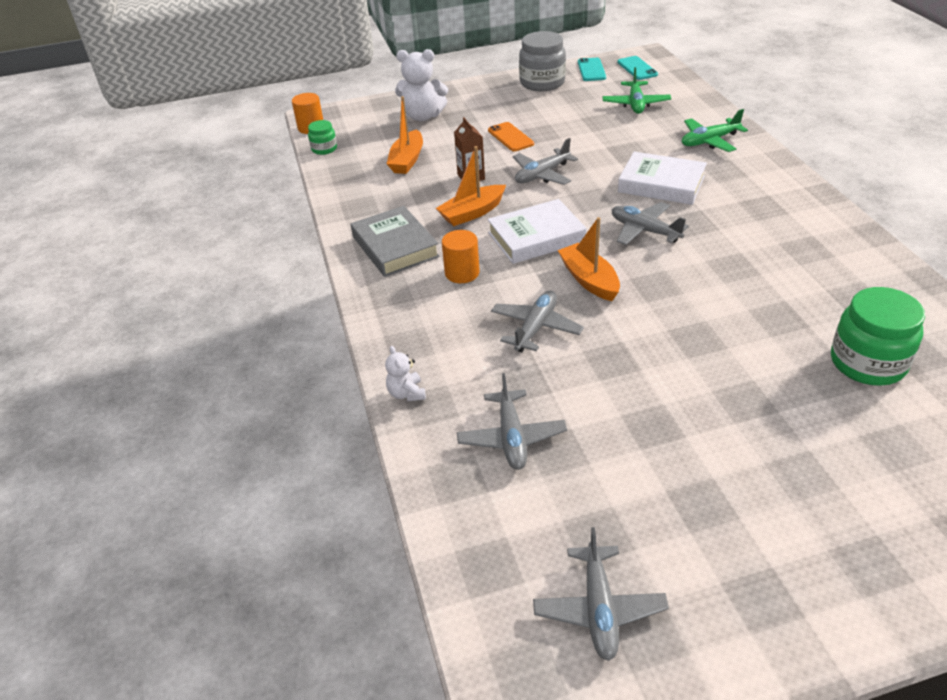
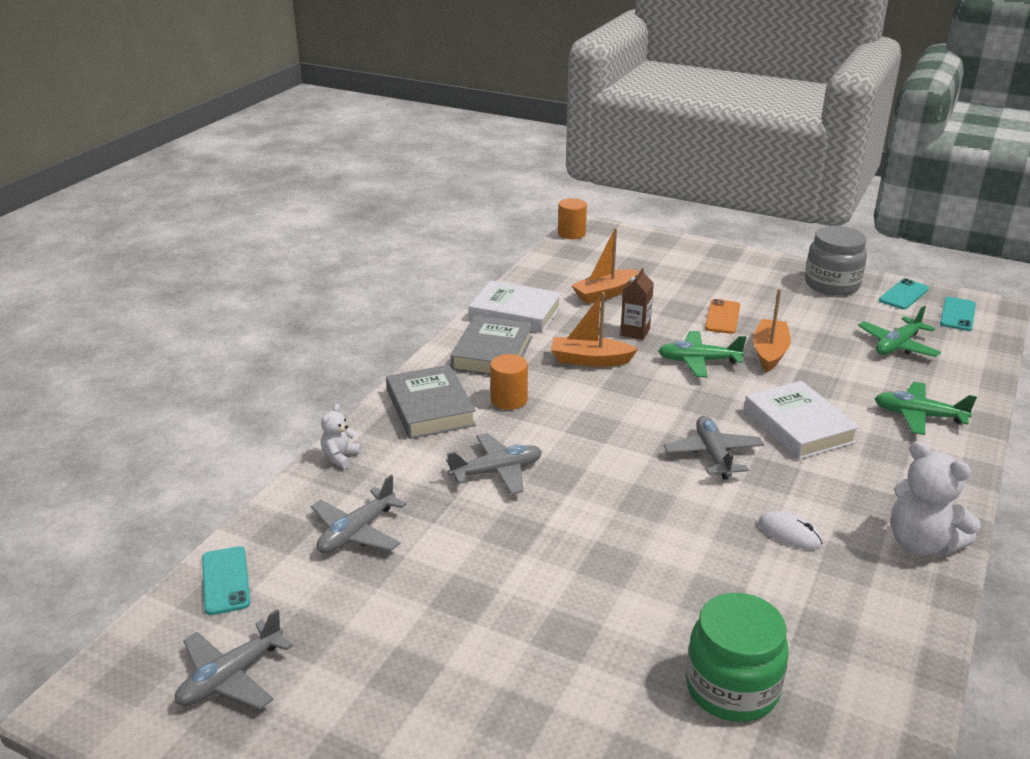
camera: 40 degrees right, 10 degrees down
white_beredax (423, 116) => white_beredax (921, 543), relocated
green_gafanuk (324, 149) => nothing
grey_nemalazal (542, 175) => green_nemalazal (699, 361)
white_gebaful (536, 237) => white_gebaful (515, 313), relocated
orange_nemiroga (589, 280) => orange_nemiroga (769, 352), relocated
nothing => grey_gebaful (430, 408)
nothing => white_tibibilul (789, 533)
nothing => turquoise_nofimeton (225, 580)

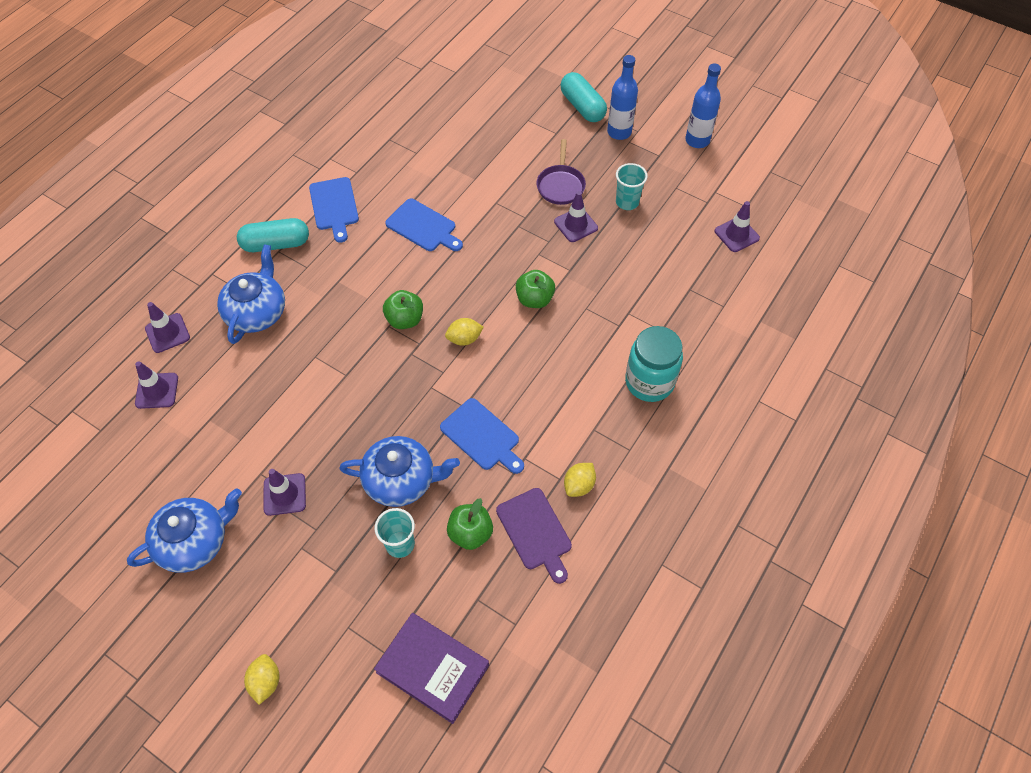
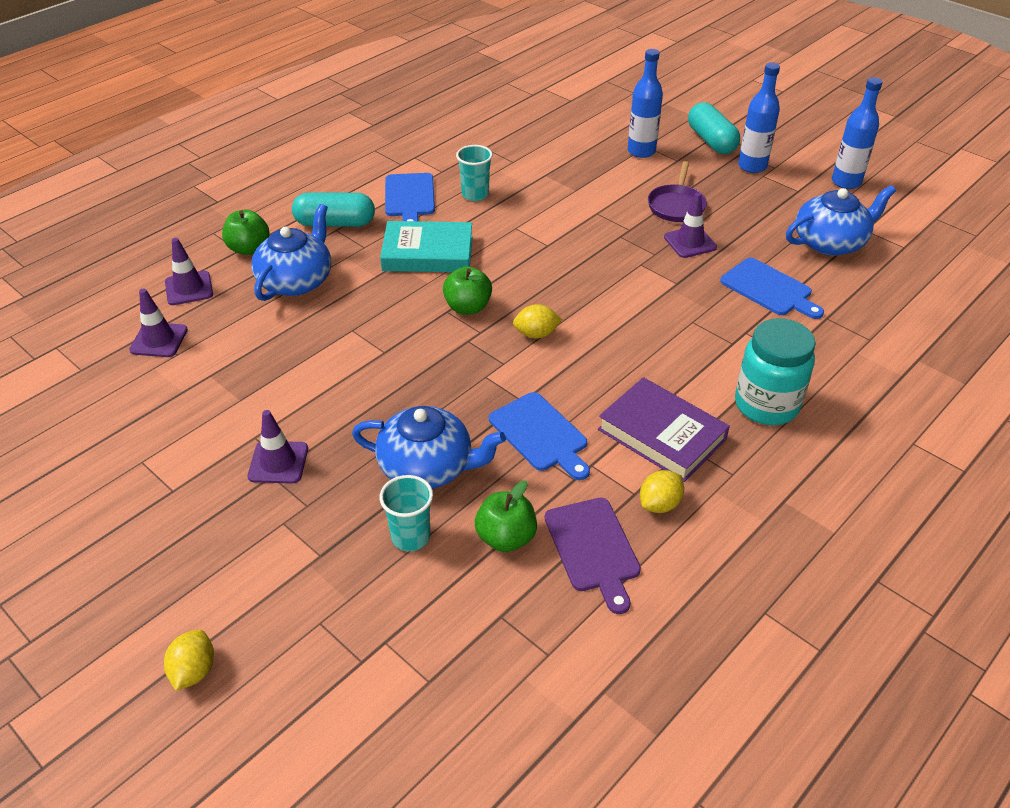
camera: 10 degrees right, 15 degrees down
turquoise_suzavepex (627, 202) => turquoise_suzavepex (475, 194), relocated
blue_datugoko (423, 227) => blue_datugoko (769, 289), relocated
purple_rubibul (736, 234) => nothing
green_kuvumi (534, 299) => green_kuvumi (249, 248), relocated
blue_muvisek (195, 541) => blue_muvisek (830, 242), relocated
purple_gebaful (433, 668) => purple_gebaful (662, 434), relocated
nothing => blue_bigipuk (641, 151)
nothing => turquoise_gebaful (428, 253)

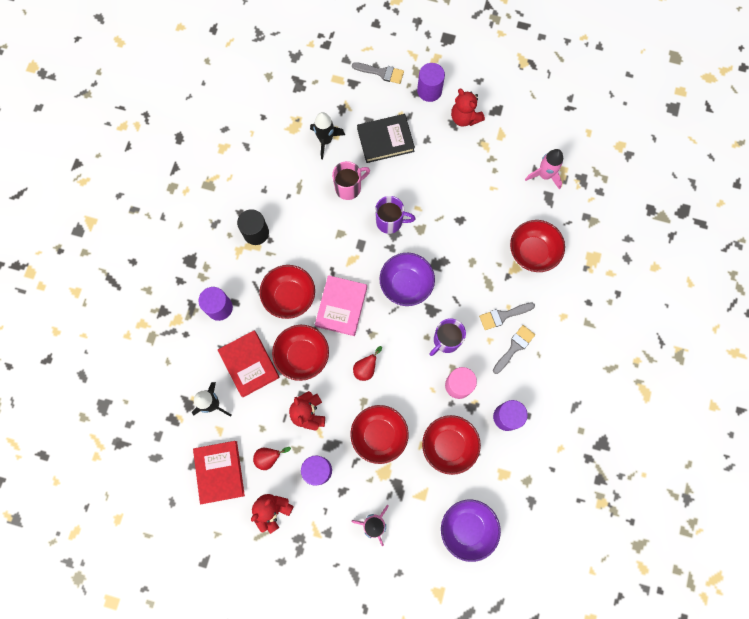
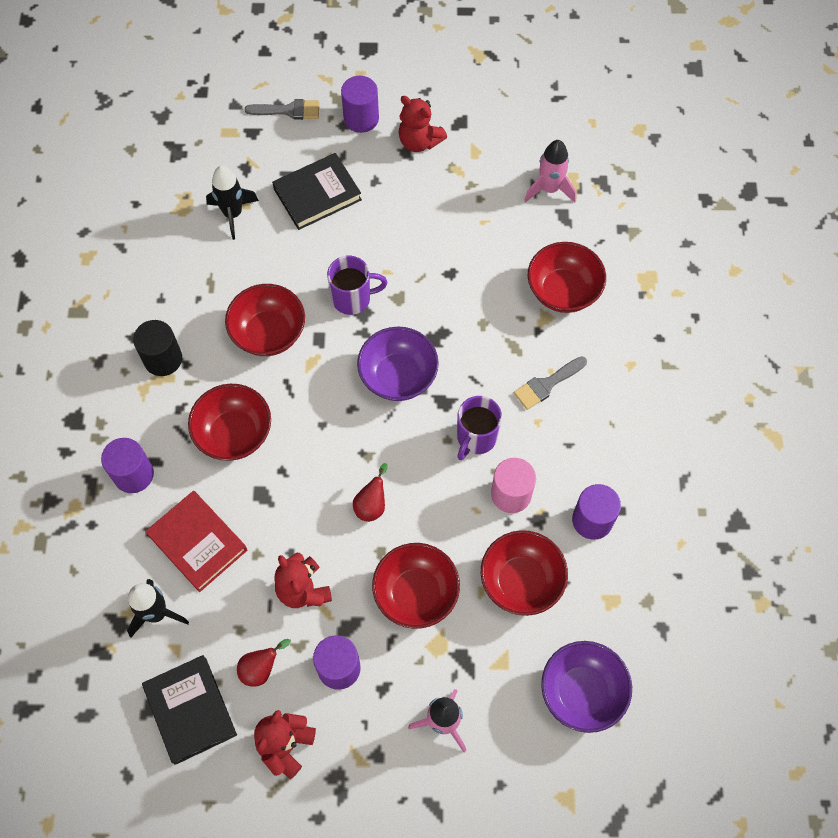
camera: 15 degrees left, 10 degrees down
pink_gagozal (349, 187) => nothing
pink_gebaful (341, 306) => nothing
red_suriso (302, 355) => red_suriso (268, 333), relocated
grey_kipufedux (514, 347) => nothing
red_gebaful (219, 472) => black_gebaful (190, 710)

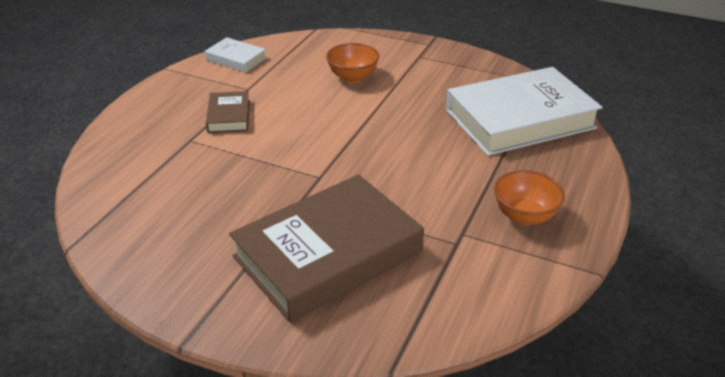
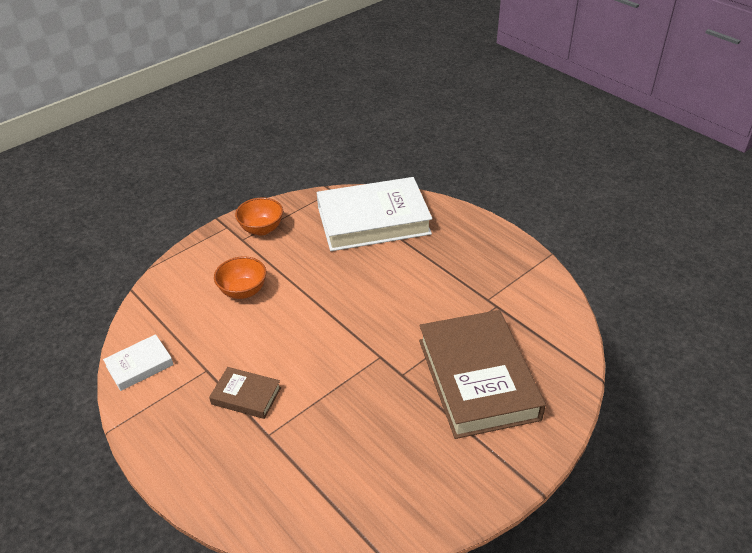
camera: 65 degrees left, 5 degrees up
white_gebaful (519, 119) => white_gebaful (373, 220), 75 degrees clockwise
orange_suriso (524, 216) => orange_suriso (262, 229), relocated

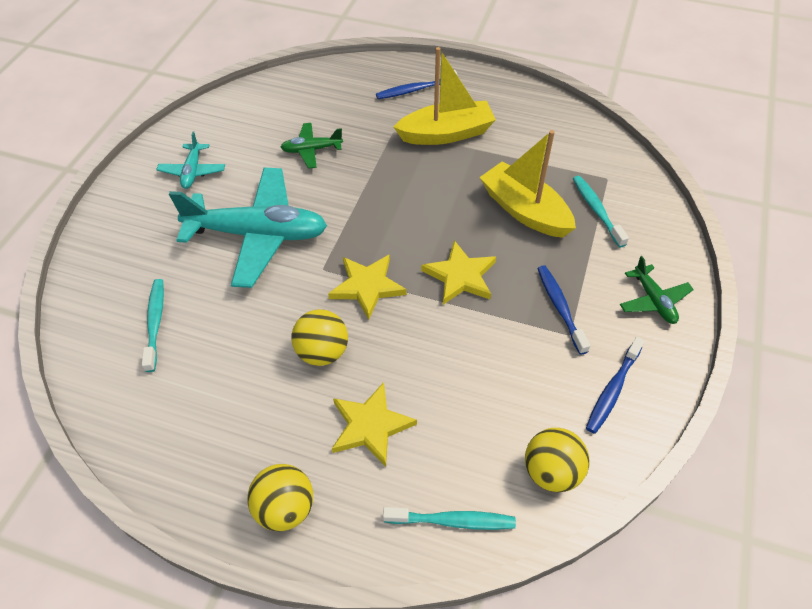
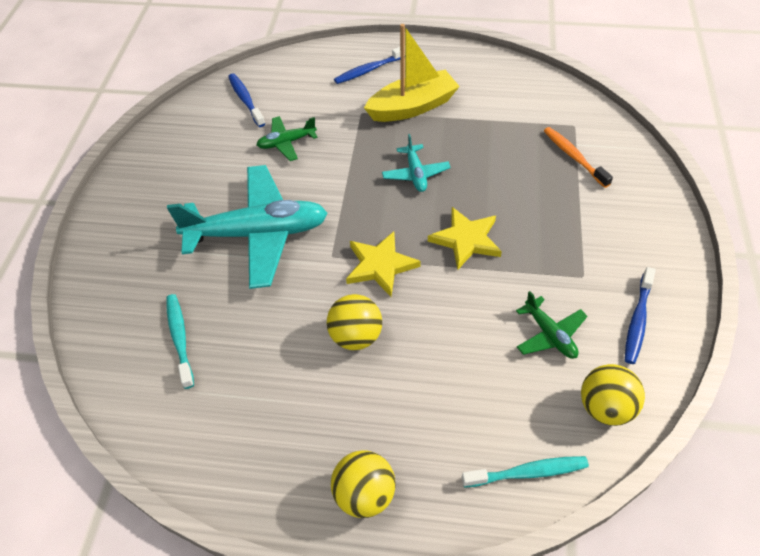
camera: 10 degrees left, 0 degrees up
yellow_nemiroga (525, 210) => nothing
turquoise_nemalazal (193, 171) => turquoise_nemalazal (415, 174), relocated
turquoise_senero (596, 210) => orange_senero (574, 157)
green_nemalazal (653, 300) => green_nemalazal (549, 334), relocated
blue_senero (560, 307) => blue_senero (246, 100), relocated
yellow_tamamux (370, 426) => nothing

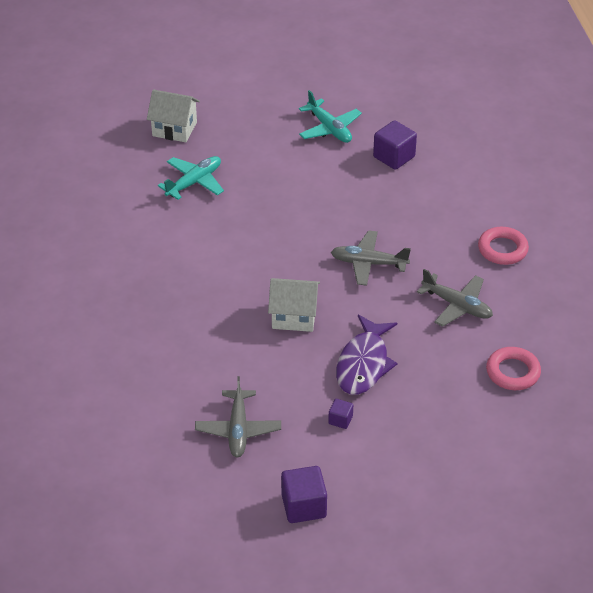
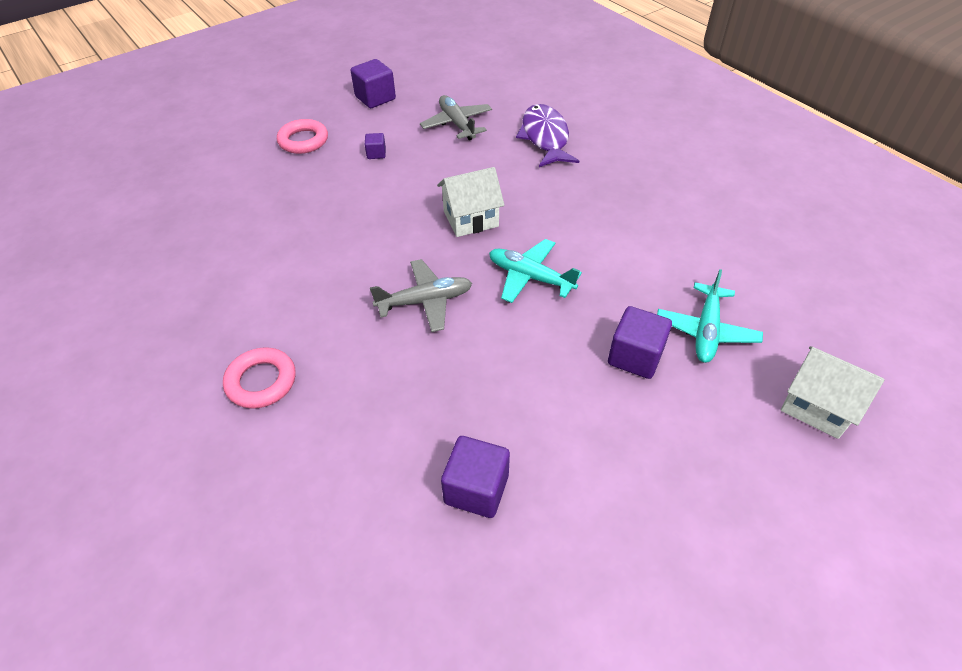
camera: 155 degrees right, 5 degrees up
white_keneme (174, 129) => white_keneme (817, 406), 45 degrees clockwise
turquoise_nemalazal (329, 128) => turquoise_nemalazal (530, 277), relocated
grey_nemalazal (457, 305) => nothing
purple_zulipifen (364, 364) => purple_zulipifen (545, 137), relocated
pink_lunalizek (513, 372) => pink_lunalizek (303, 141), relocated
nothing => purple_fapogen (635, 356)

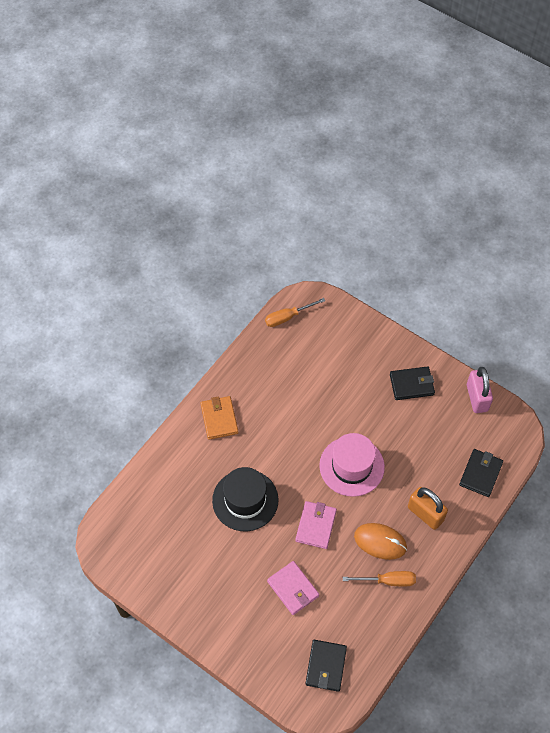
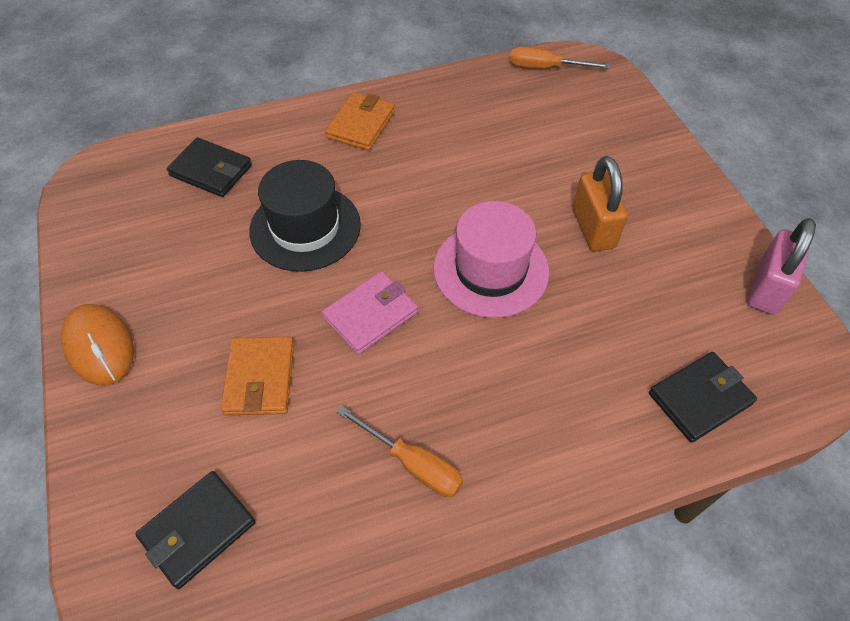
camera: 35 degrees right, 5 degrees down
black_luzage (411, 384) => black_luzage (211, 170), relocated
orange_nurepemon (425, 514) => orange_nurepemon (593, 228), relocated
orange_tibibilul (380, 542) => orange_tibibilul (100, 346), relocated
pink_luzage (293, 589) => orange_luzage (260, 378)

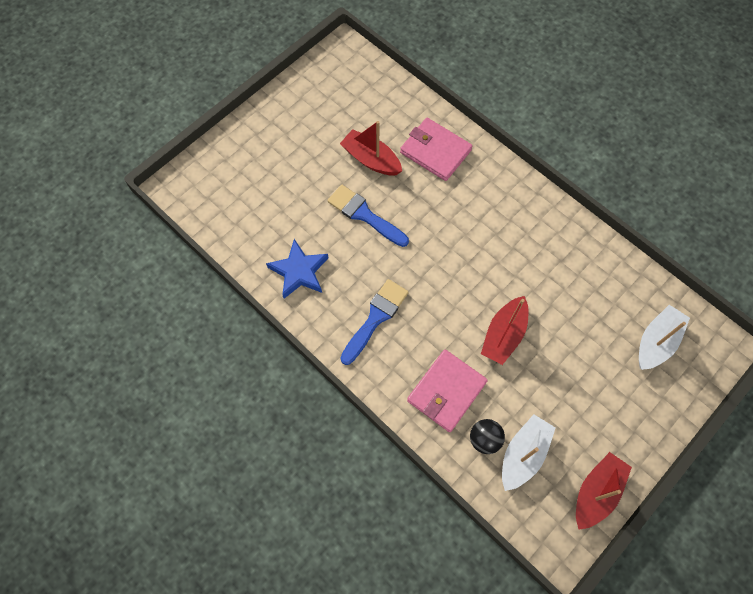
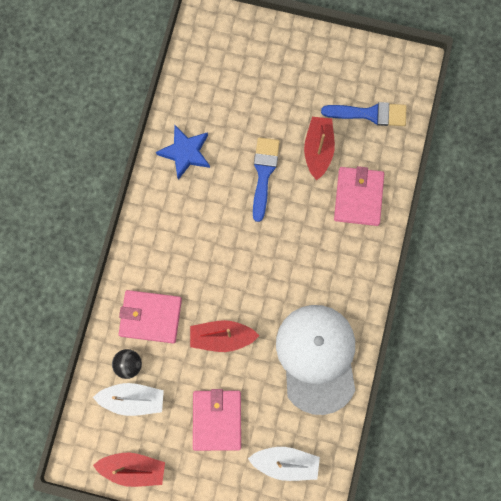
camera: 60 degrees right, 10 degrees up
blue_kipufedux (375, 318) => blue_kipufedux (369, 114), relocated
nothing => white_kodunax (317, 358)
nothing => pink_luzage (217, 420)

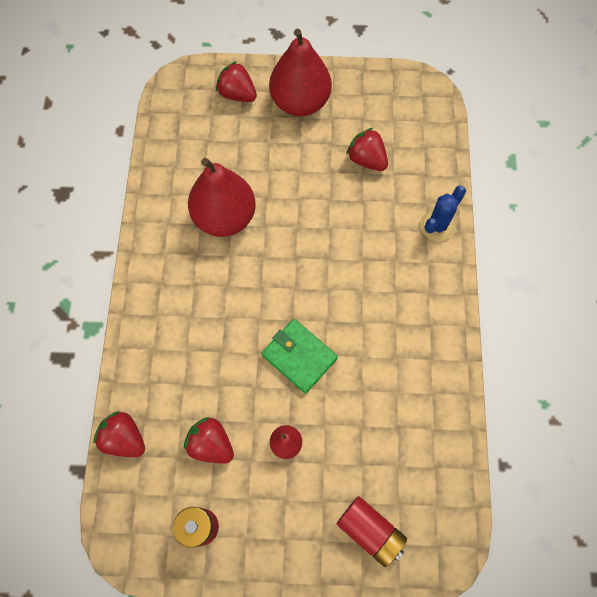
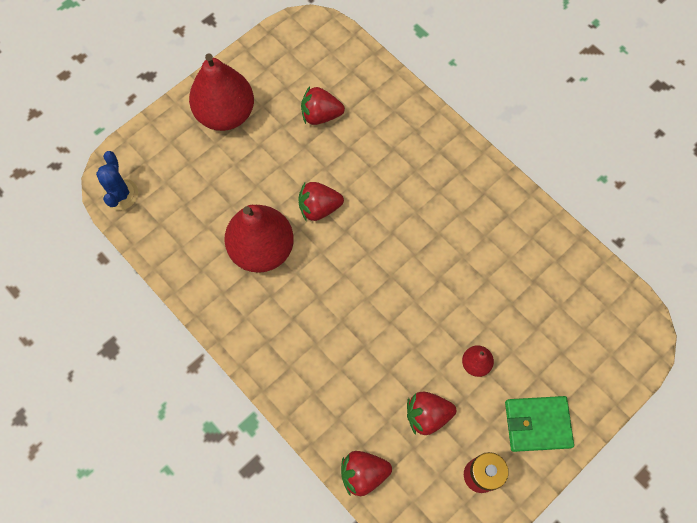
camera: 45 degrees left, 0 degrees up
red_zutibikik (237, 94) => red_zutibikik (319, 208), relocated
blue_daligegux (437, 225) => blue_daligegux (120, 194), relocated
green_luzage (299, 356) => green_luzage (537, 424), relocated
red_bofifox (370, 531) => nothing

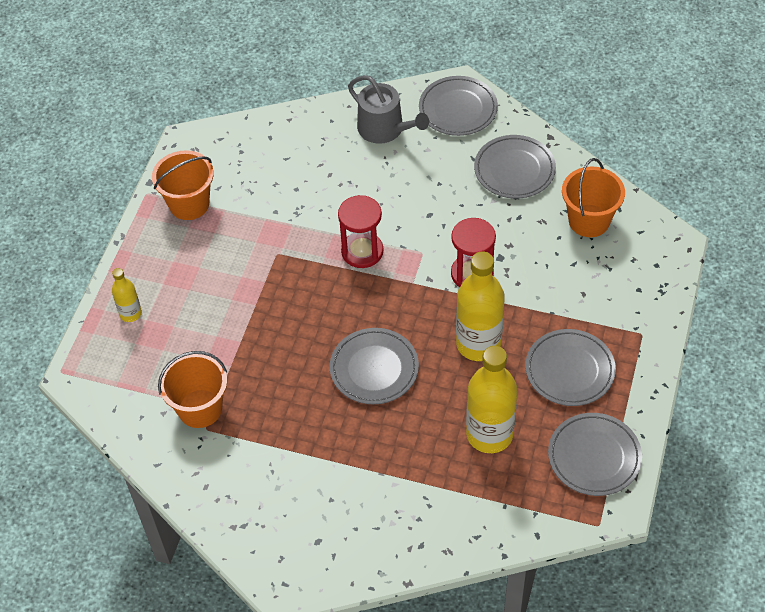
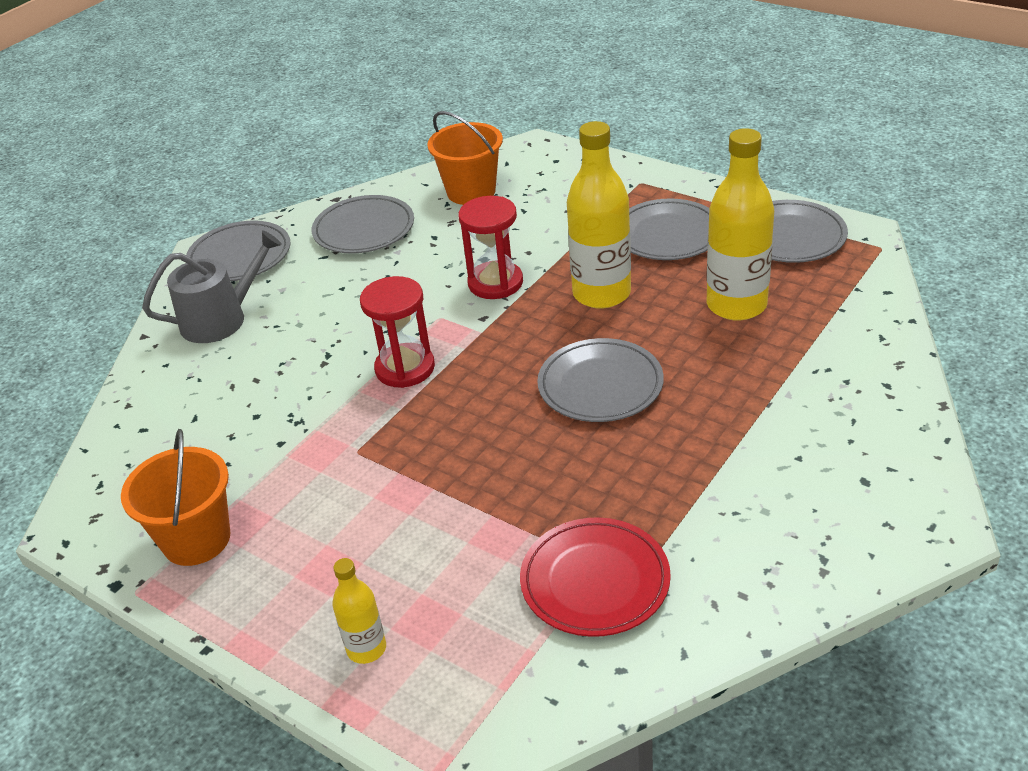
camera: 70 degrees left, 15 degrees down
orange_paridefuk (200, 408) => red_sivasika (595, 581)

